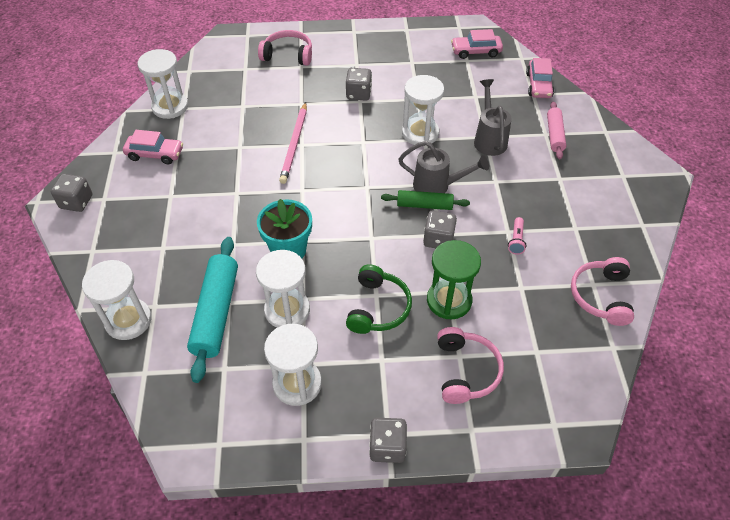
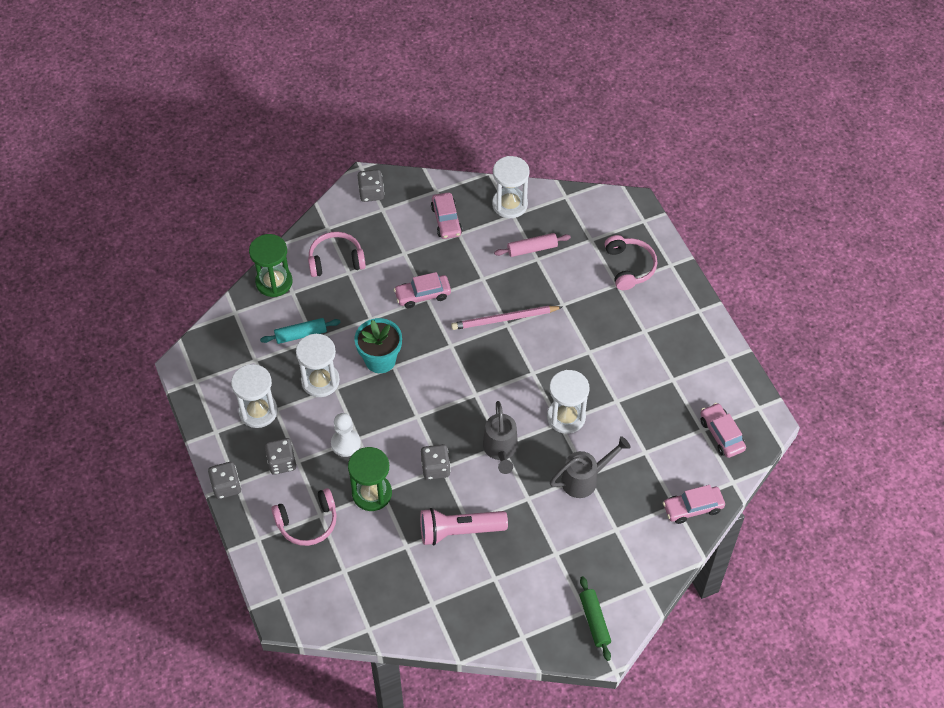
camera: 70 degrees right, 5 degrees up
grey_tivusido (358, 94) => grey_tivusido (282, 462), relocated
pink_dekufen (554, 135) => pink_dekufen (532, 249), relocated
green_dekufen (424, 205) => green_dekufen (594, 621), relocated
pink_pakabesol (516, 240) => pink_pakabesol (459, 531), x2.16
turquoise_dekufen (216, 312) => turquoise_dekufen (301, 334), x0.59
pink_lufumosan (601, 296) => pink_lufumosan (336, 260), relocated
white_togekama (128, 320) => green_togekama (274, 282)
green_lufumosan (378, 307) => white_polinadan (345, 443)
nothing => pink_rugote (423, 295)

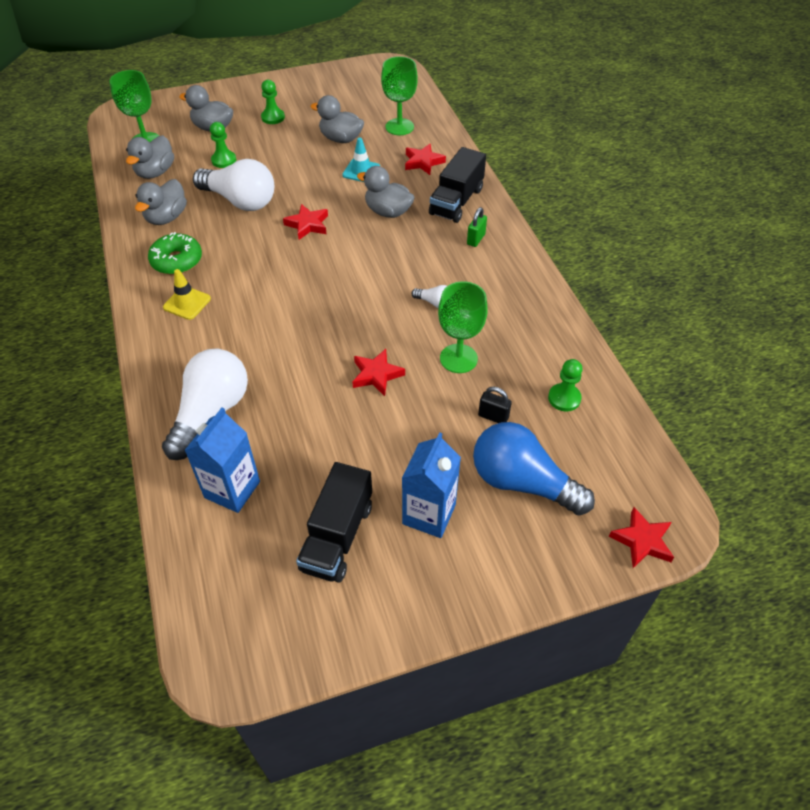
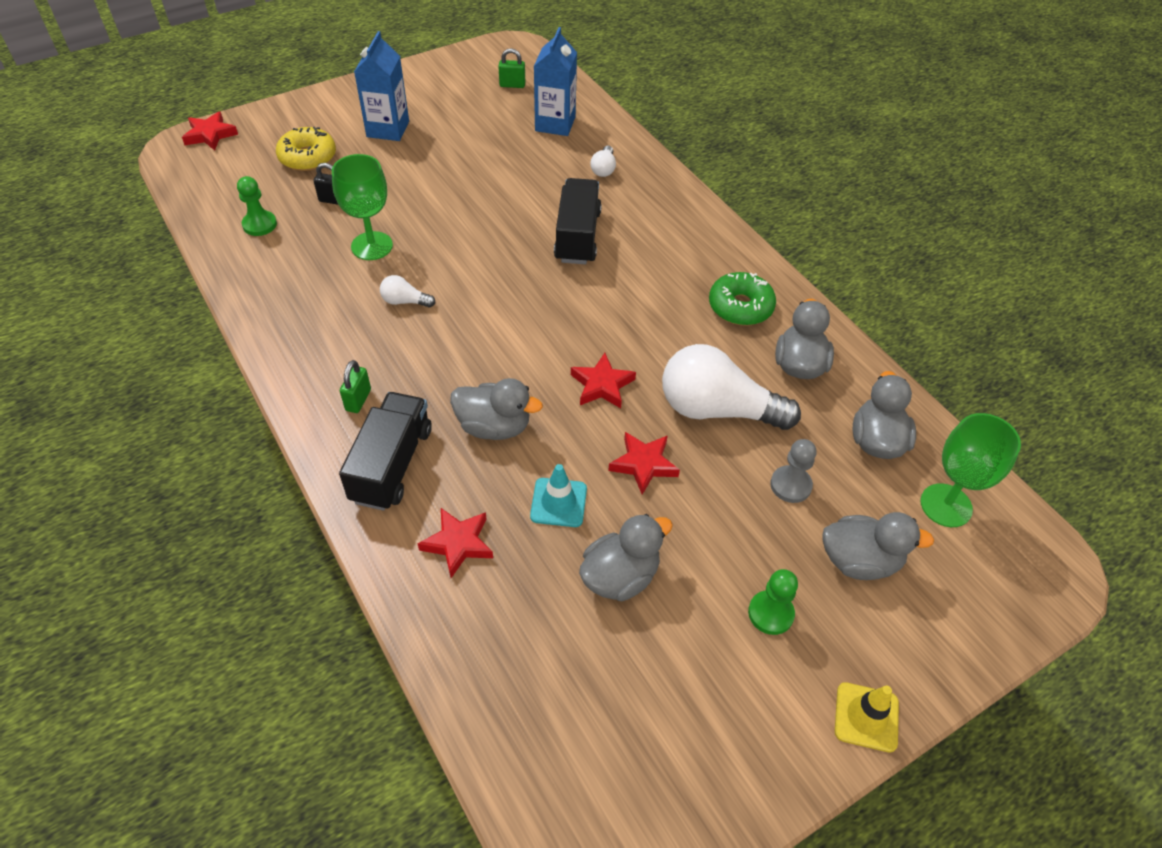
camera: 165 degrees right, 0 degrees up
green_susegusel (399, 127) => nothing
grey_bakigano (341, 139) => grey_bakigano (620, 576), 45 degrees counterclockwise
green_polinadan (224, 160) => grey_polinadan (790, 485)
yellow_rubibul (187, 303) => yellow_rubibul (866, 717), relocated
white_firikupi (211, 413) => white_firikupi (604, 169), x0.43
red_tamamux (376, 375) => red_tamamux (643, 464), relocated
blue_firikupi (522, 482) => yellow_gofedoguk (308, 157)
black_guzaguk (337, 536) => black_guzaguk (577, 236), relocated
nothing => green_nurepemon (512, 85)

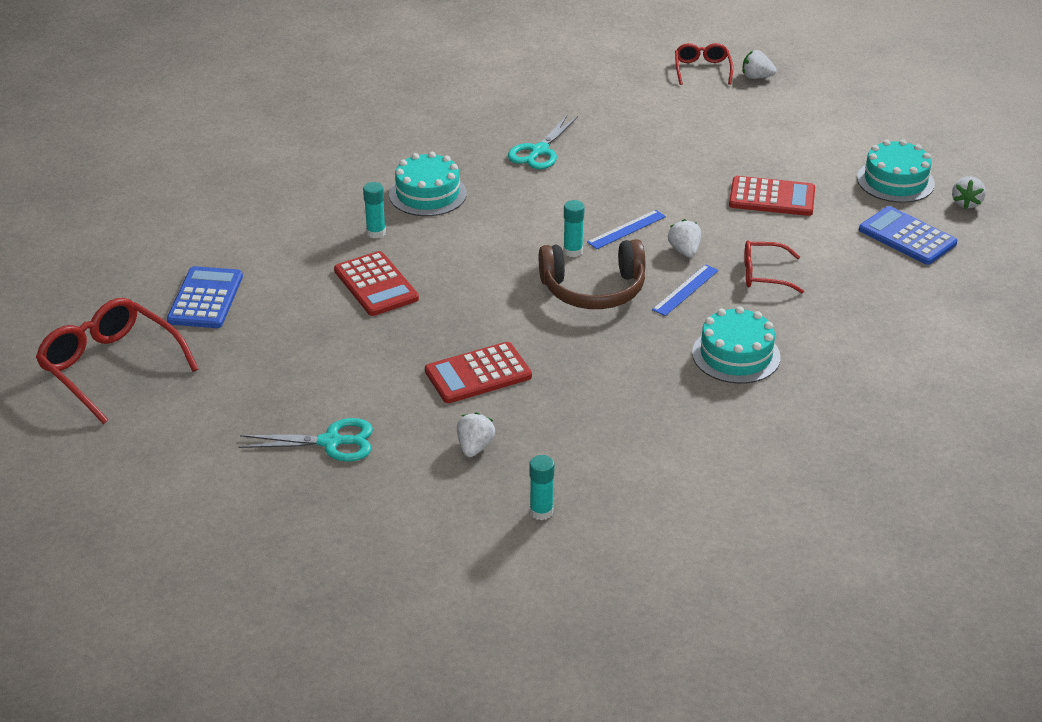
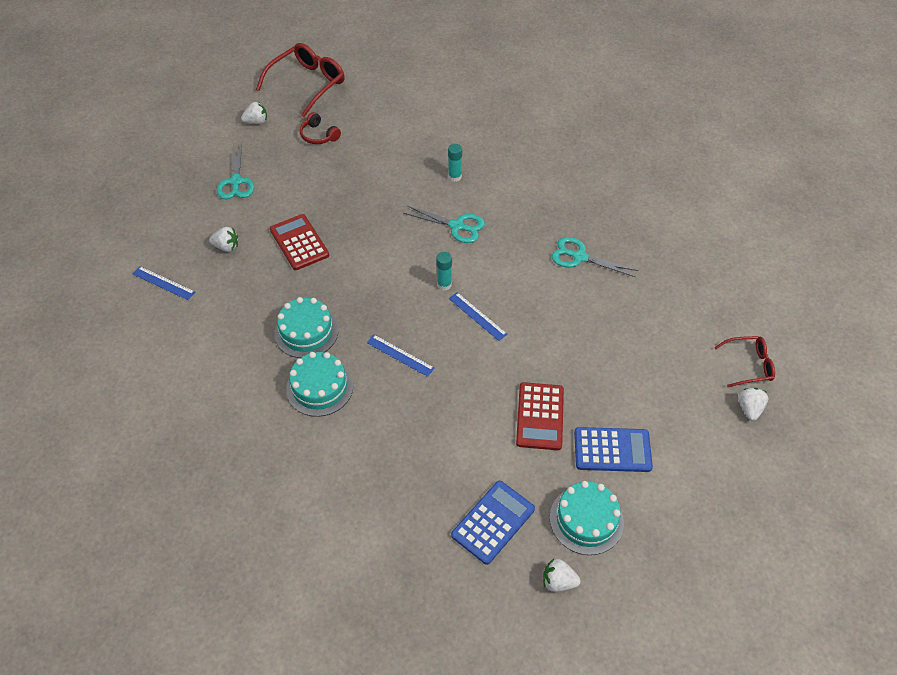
camera: 85 degrees right, 15 degrees up
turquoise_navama (428, 194) => turquoise_navama (306, 332), relocated
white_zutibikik (684, 251) => white_zutibikik (256, 122), relocated
brown_lufumosan (593, 289) => nothing
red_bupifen (764, 274) => nothing
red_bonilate (376, 285) => nothing
blue_bonilate (205, 298) => blue_bonilate (612, 450), relocated
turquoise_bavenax (541, 512) => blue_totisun (163, 283)
nothing => red_lufumosan (319, 135)
nothing => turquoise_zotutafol (457, 226)

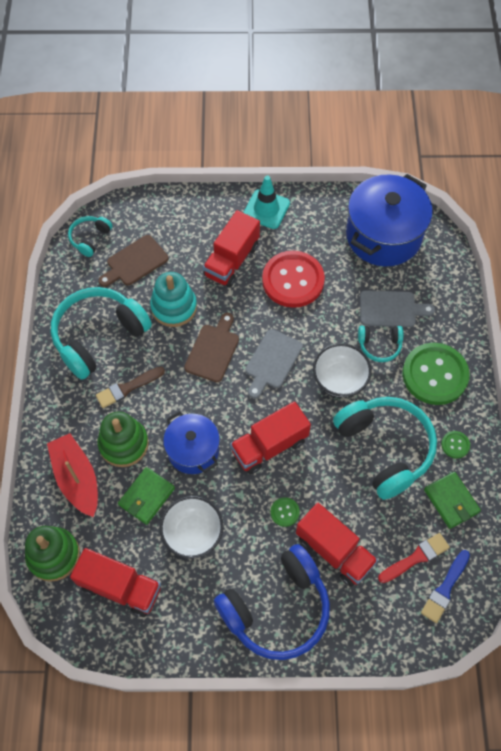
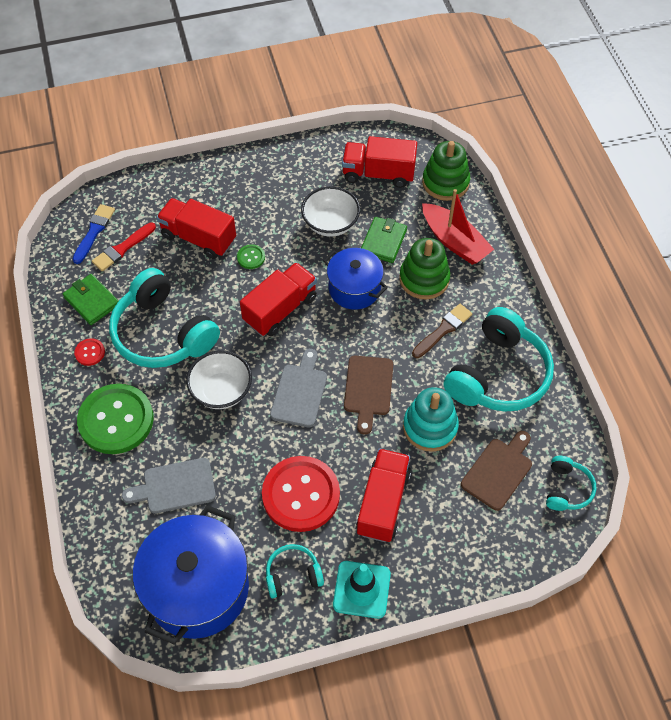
camera: 165 degrees right, 5 degrees down
turquoise_lufumosan (379, 345) => turquoise_lufumosan (293, 574), relocated
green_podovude (455, 445) => red_podovude (90, 352)
blue_lufumosan (277, 608) => nothing

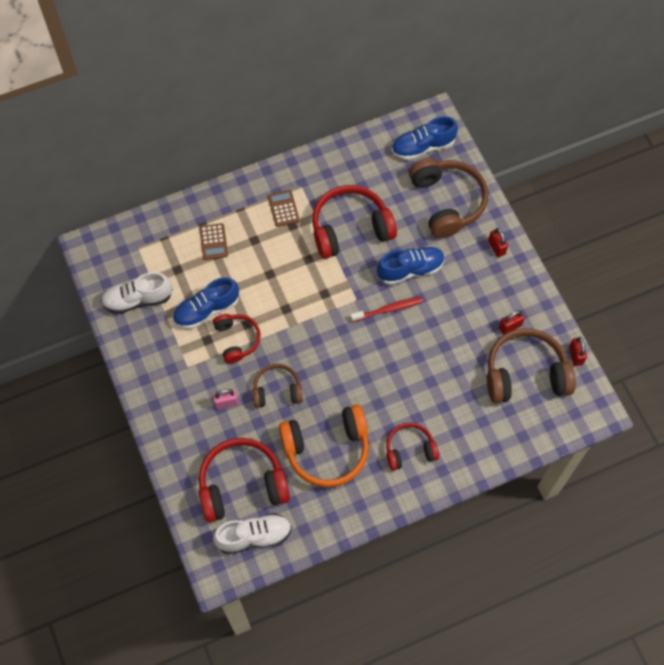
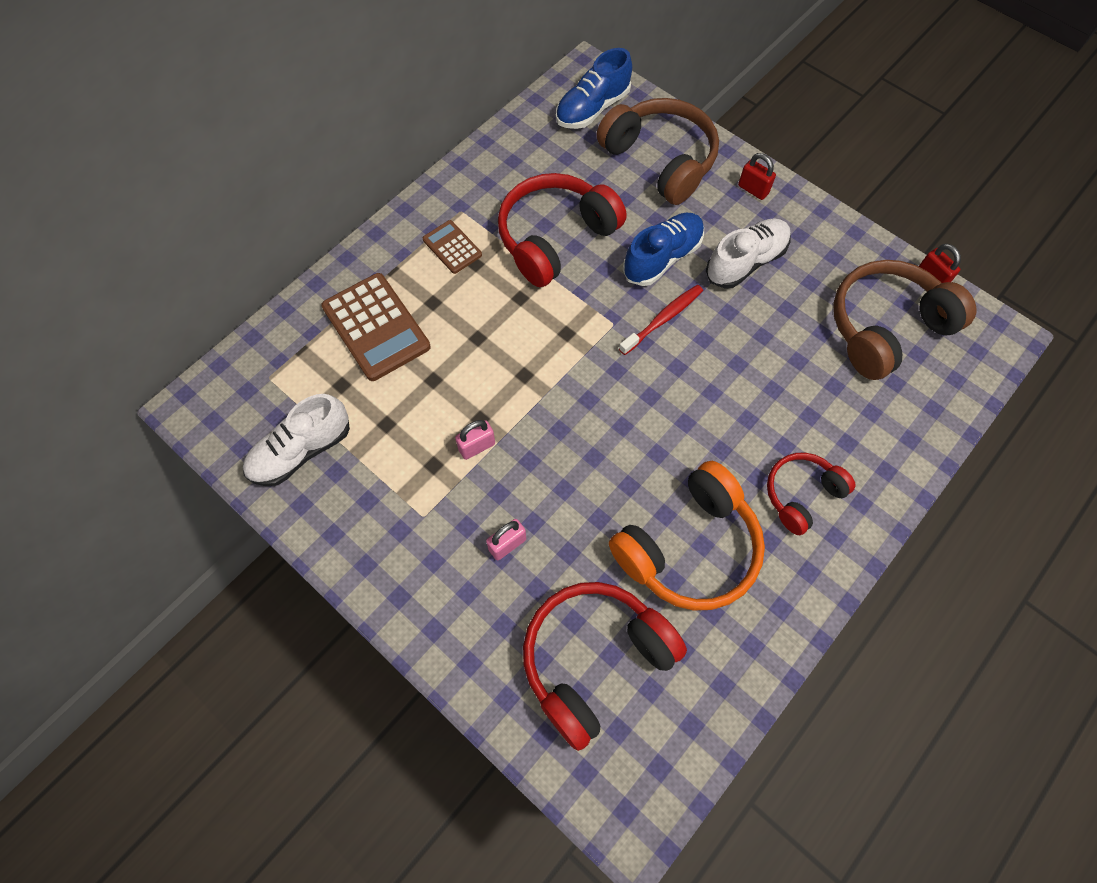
camera: 25 degrees left, 0 degrees up
brown_bonilate (213, 242) => brown_bonilate (376, 327), x1.83
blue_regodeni (206, 310) => nothing
red_nurepemon (510, 326) => nothing
red_lufumosan (237, 340) => pink_nurepemon (477, 446)
brown_lufumosan (277, 390) => nothing
white_regodeni (254, 536) => white_regodeni (745, 262), relocated

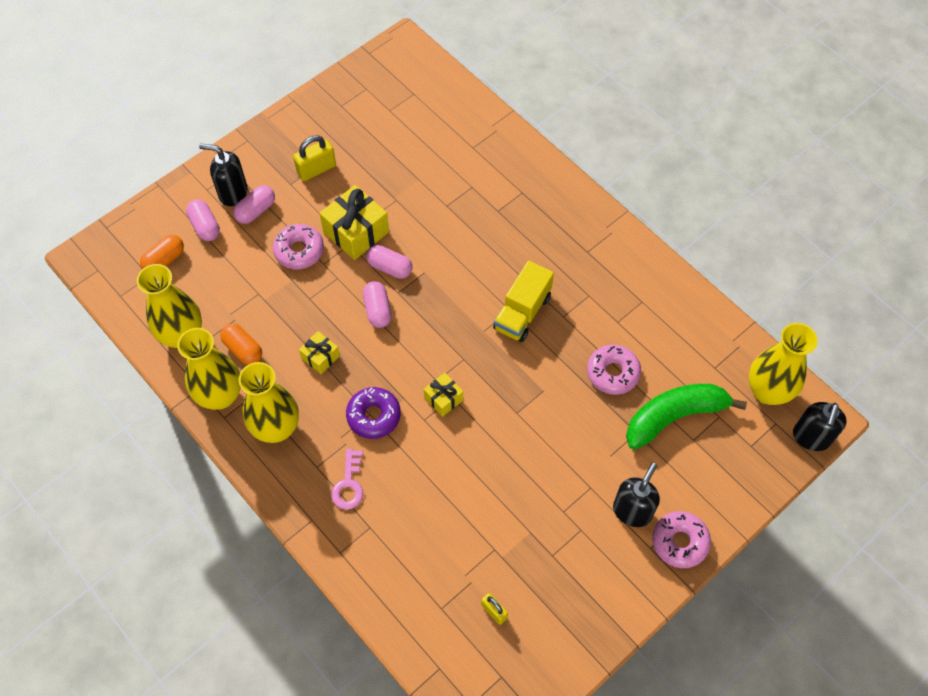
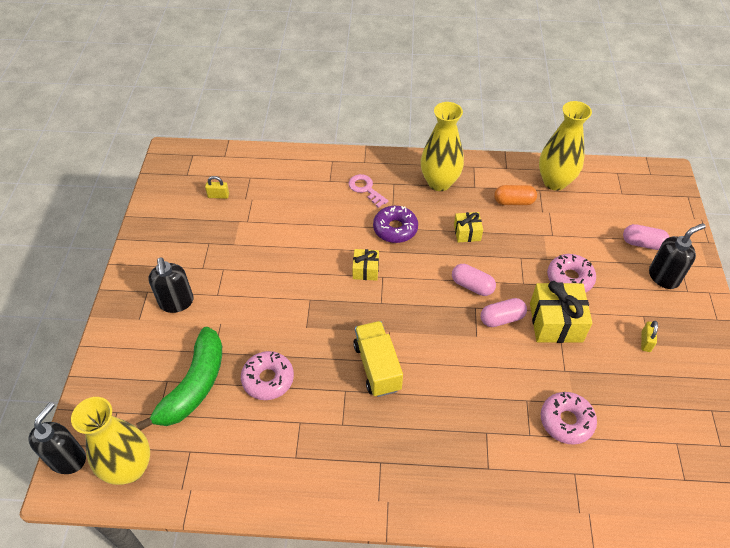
camera: 135 degrees right, 10 degrees down
yellow_nurepemon (316, 169) => yellow_nurepemon (645, 341), x0.61
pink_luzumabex (256, 210) => nothing
orange_luzumabex (164, 260) => nothing
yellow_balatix (220, 396) => nothing
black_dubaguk (811, 437) => black_dubaguk (68, 458), 45 degrees clockwise
pink_gofedoguk (679, 542) => pink_gofedoguk (566, 421), relocated

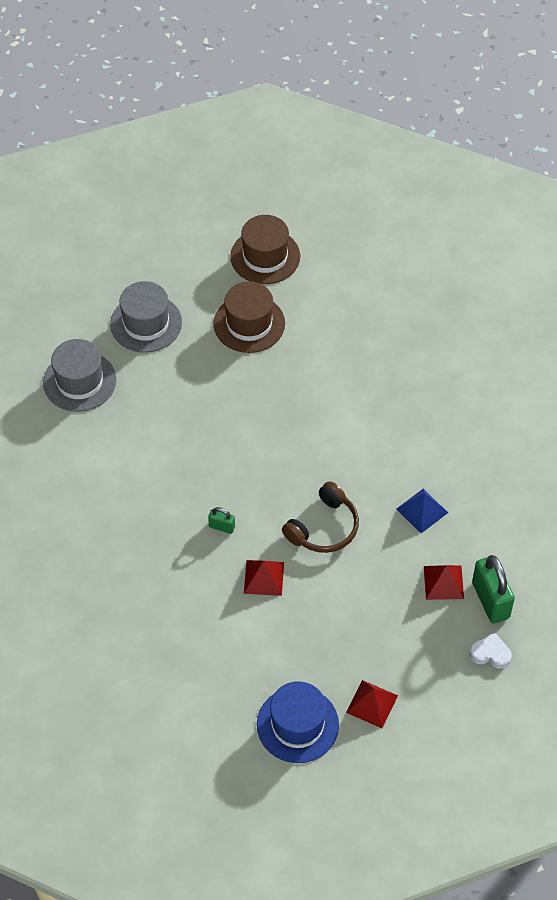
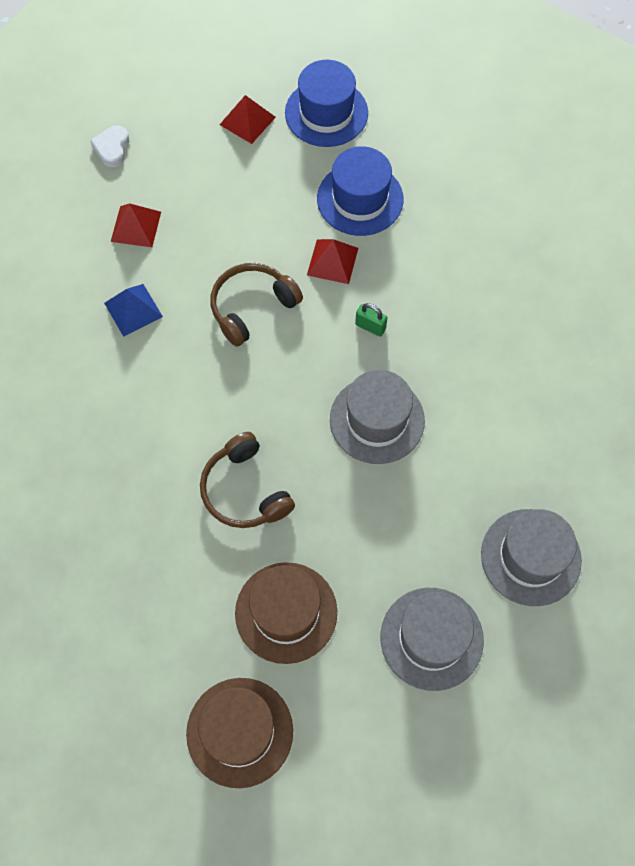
camera: 170 degrees left, 10 degrees up
green_nurepemon (490, 600) => nothing
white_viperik (490, 653) => white_viperik (112, 148), 75 degrees clockwise
nothing => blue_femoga (360, 199)
nothing => grey_femoga (377, 420)
nothing => brown_lufumosan (244, 490)

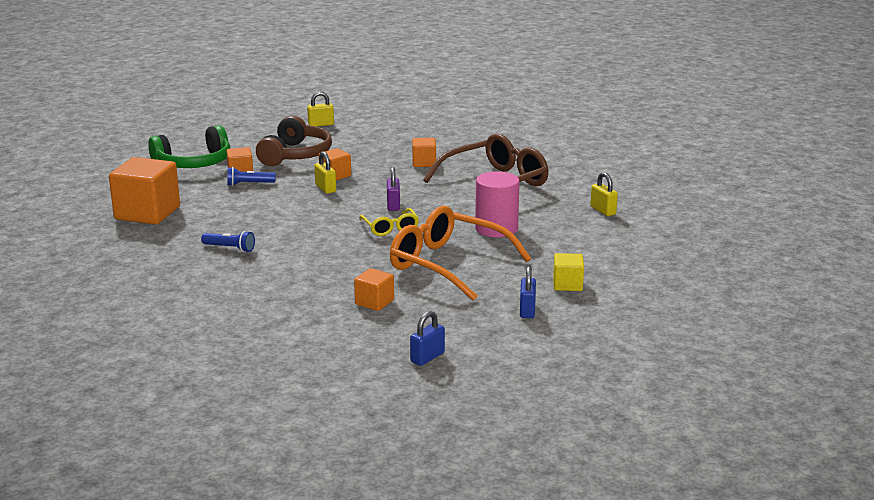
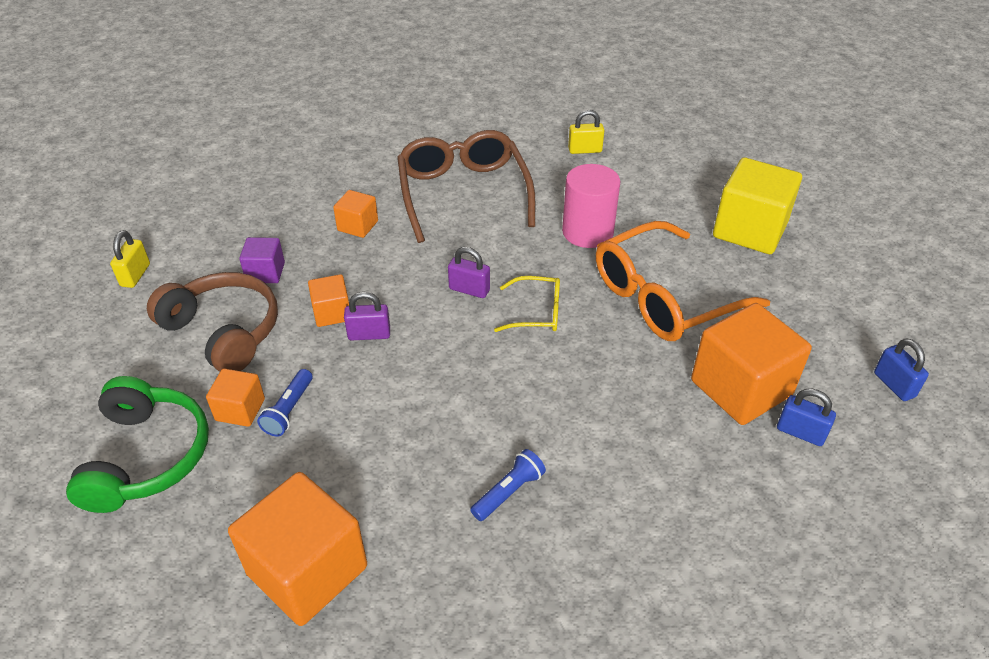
camera: 65 degrees left, 20 degrees up
yellow_nurepemon (325, 188) => purple_nurepemon (369, 334)
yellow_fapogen (567, 284) => yellow_fapogen (749, 230), x1.96
blue_nurepemon (527, 310) => blue_nurepemon (800, 432), relocated
orange_fapogen (374, 302) => orange_fapogen (741, 388), x1.96
nothing => purple_fapogen (265, 272)

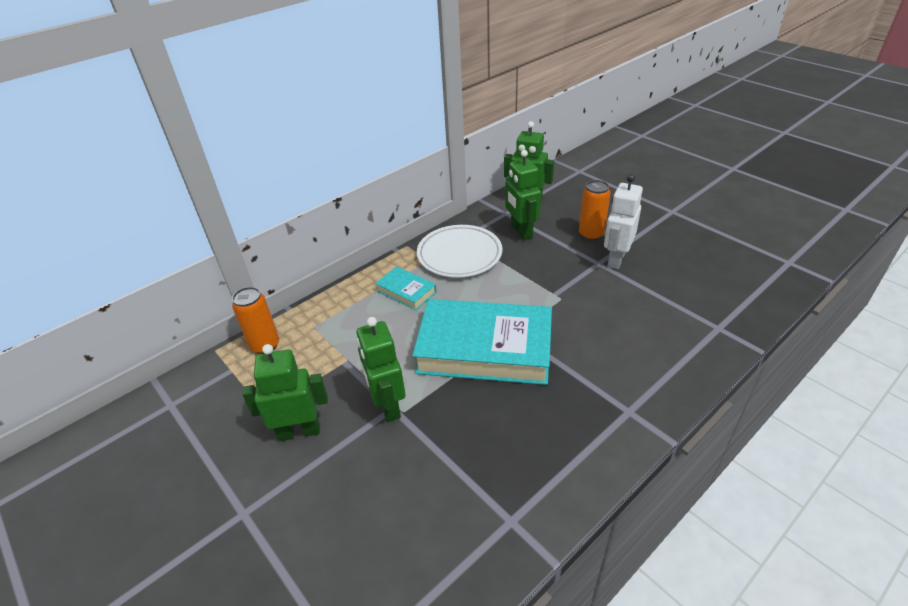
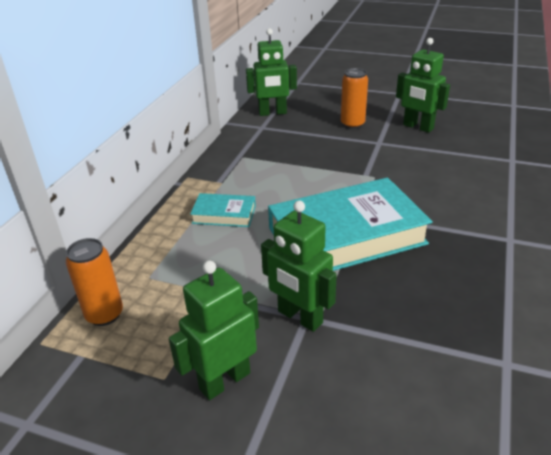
camera: 30 degrees left, 5 degrees down
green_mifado (521, 231) => green_mifado (418, 127), relocated
white_mifado (616, 259) => nothing
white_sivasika (459, 255) => nothing

